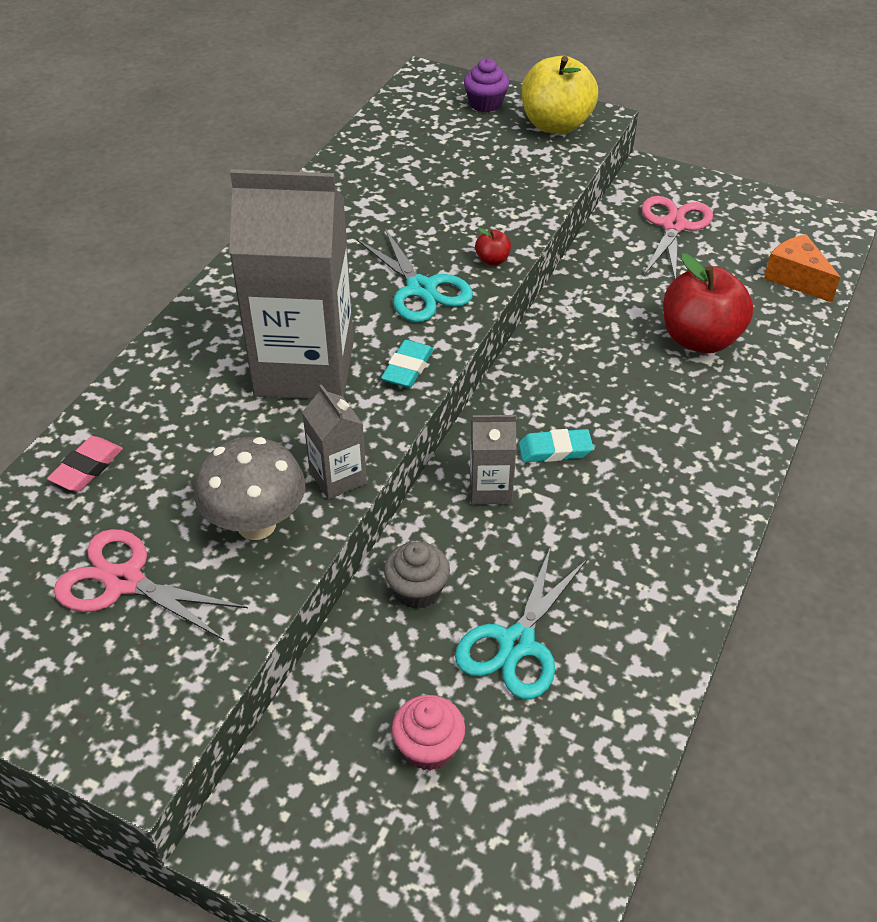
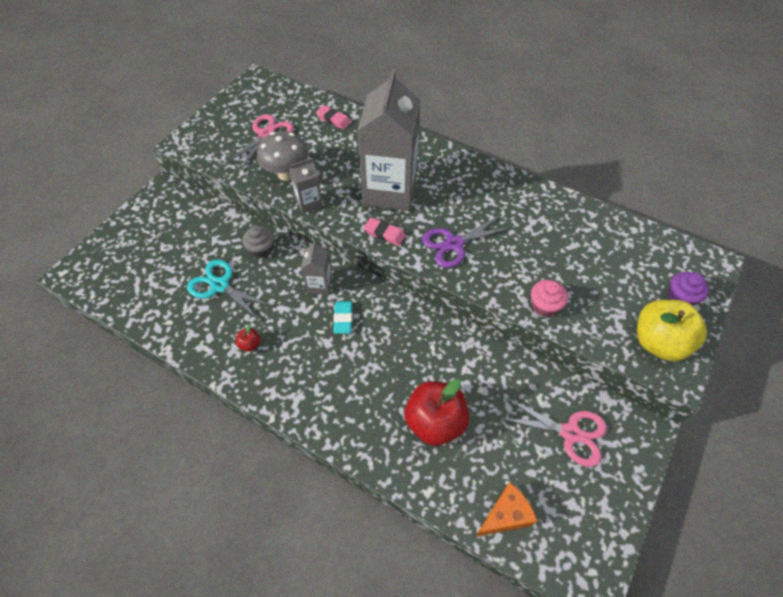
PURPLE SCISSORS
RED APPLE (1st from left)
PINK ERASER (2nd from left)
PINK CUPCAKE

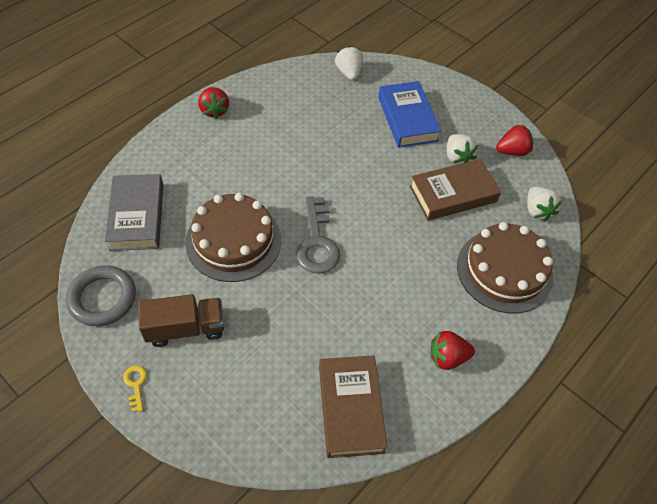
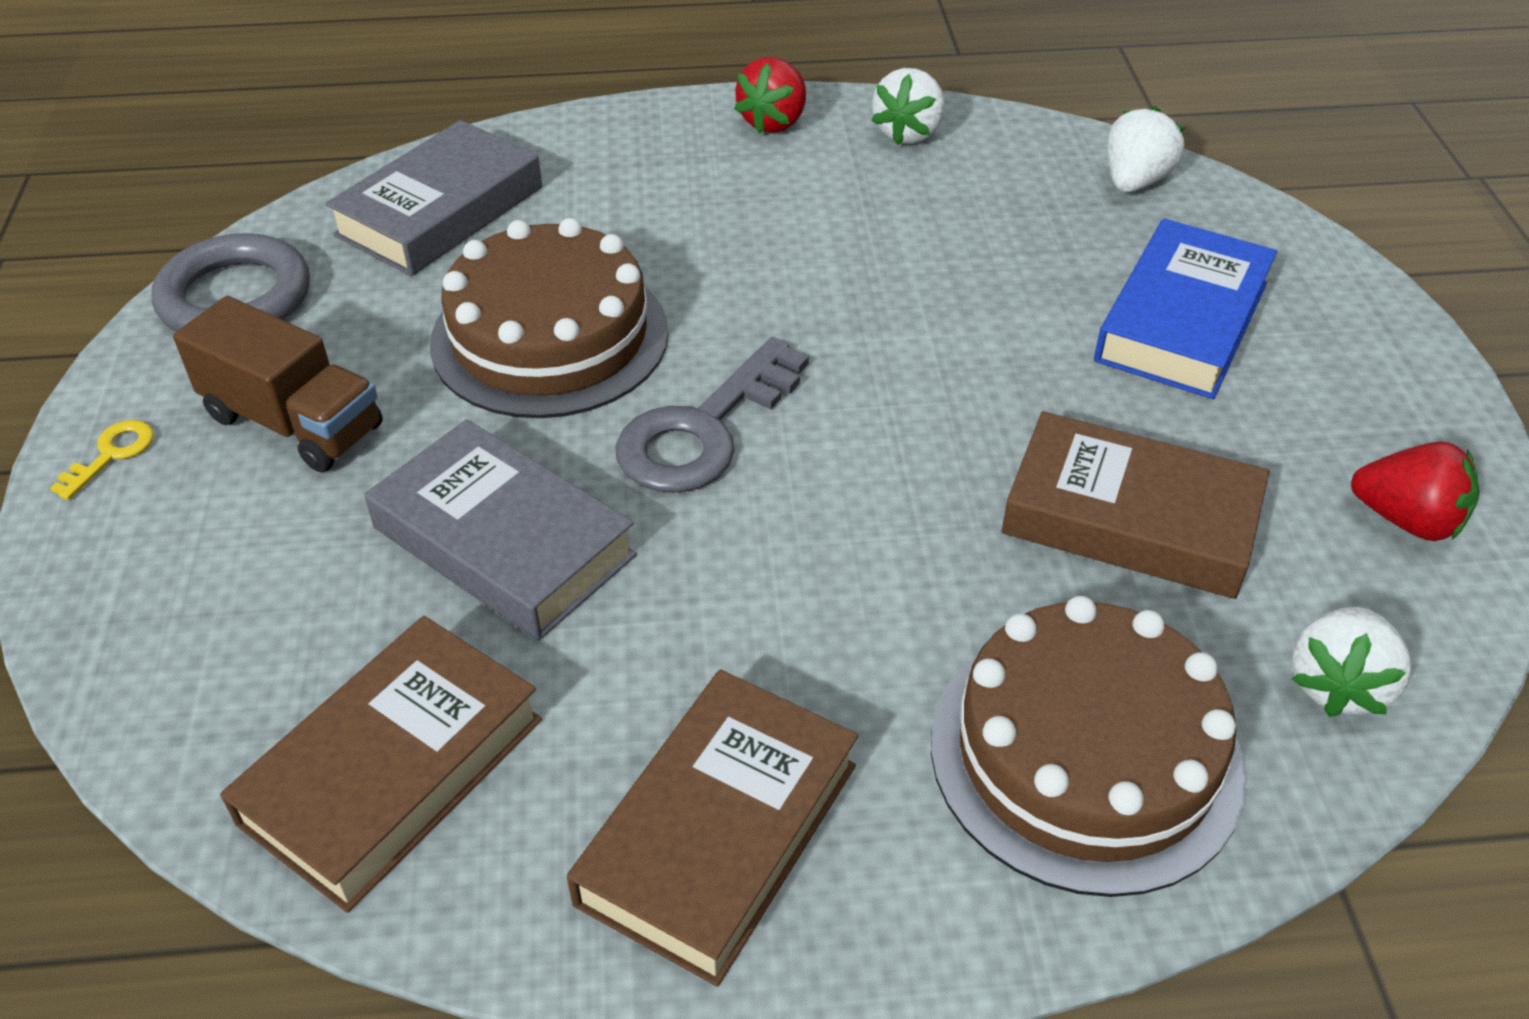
WHITE STRAWBERRY (1st from left)
BROWN BOOK (2nd from left)
GREY BOOK (2nd from left)

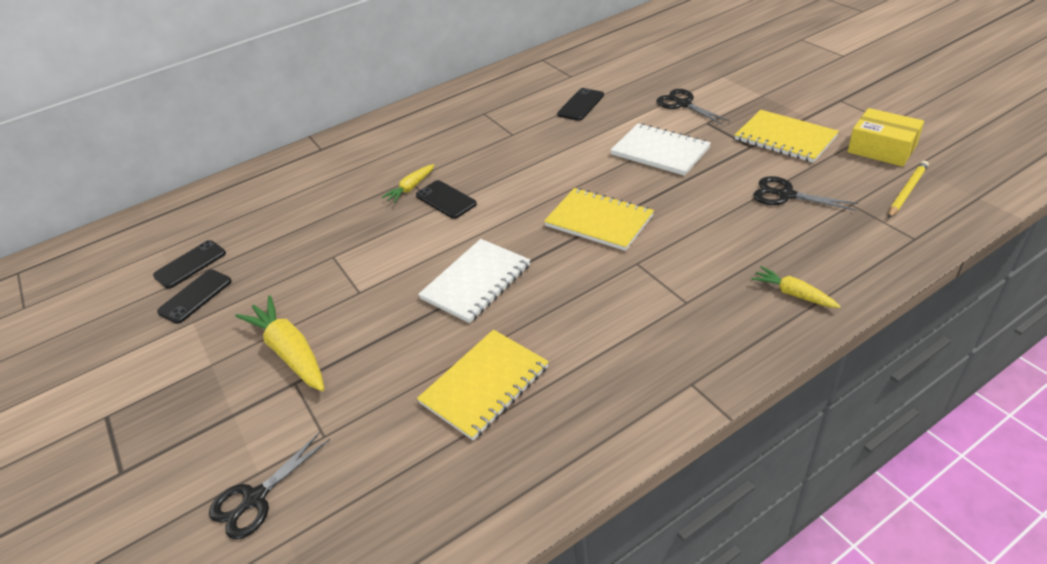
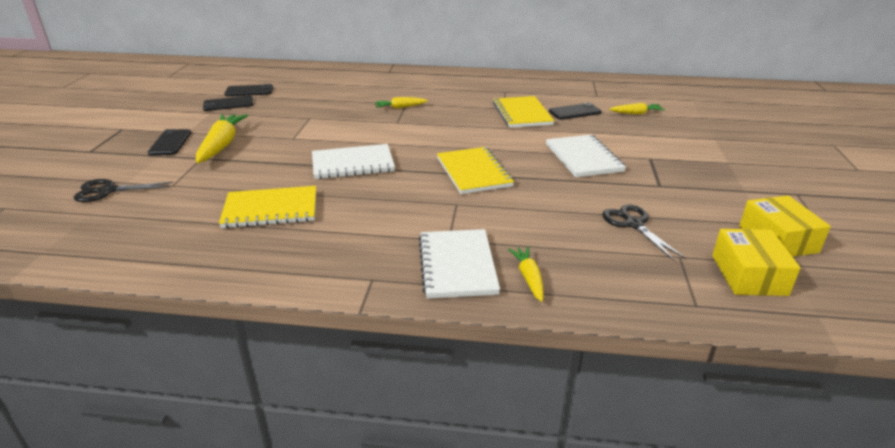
BLACK SCISSORS (2nd from left in the first image)
YELLOW NOTEBOOK (3rd from left)
YELLOW BOX (1st from left)
BLACK PHONE (1st from left)
YELLOW CARROT (4th from left)
WHITE NOTEBOOK (2nd from left)

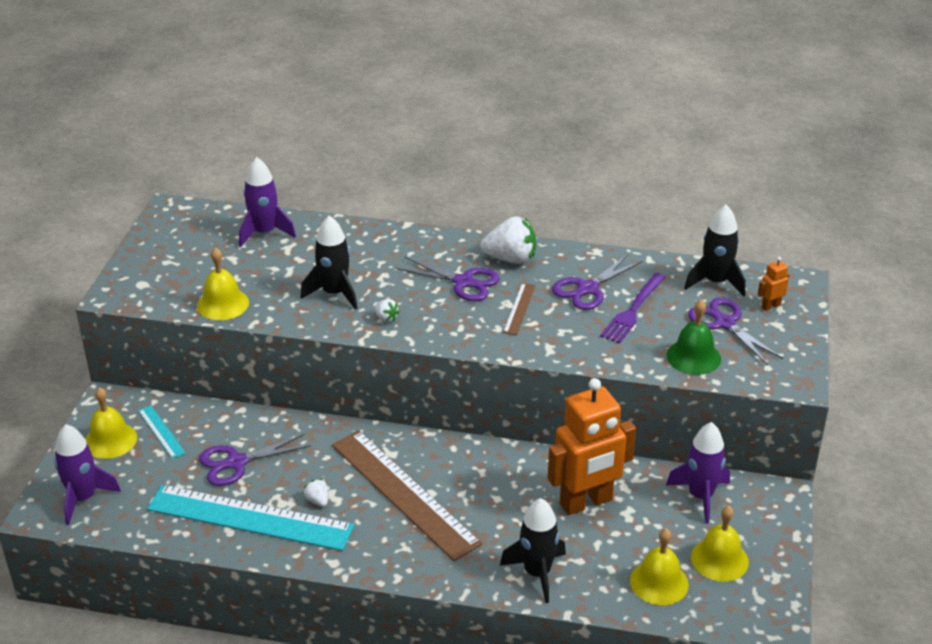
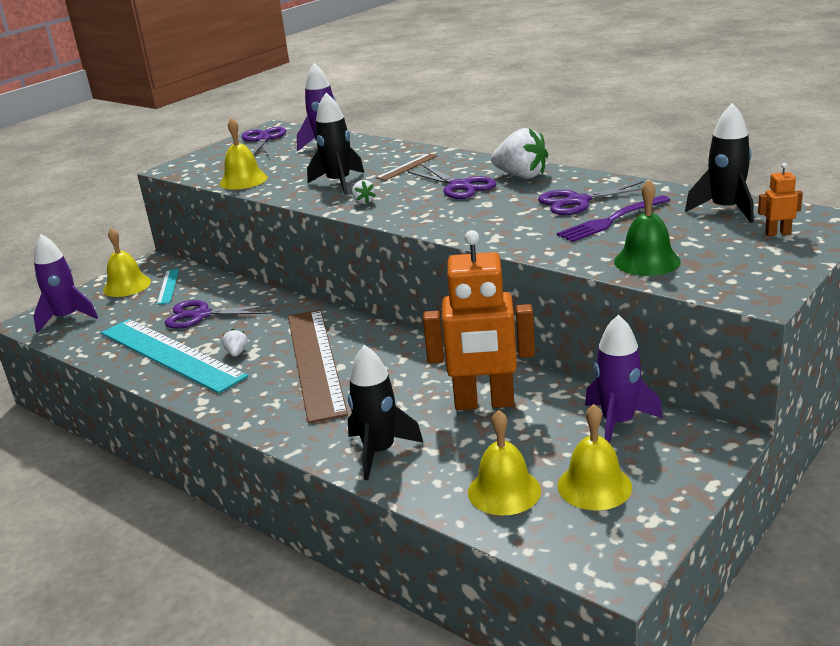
BROWN RULER (2nd from left)
PURPLE SCISSORS (2nd from left)

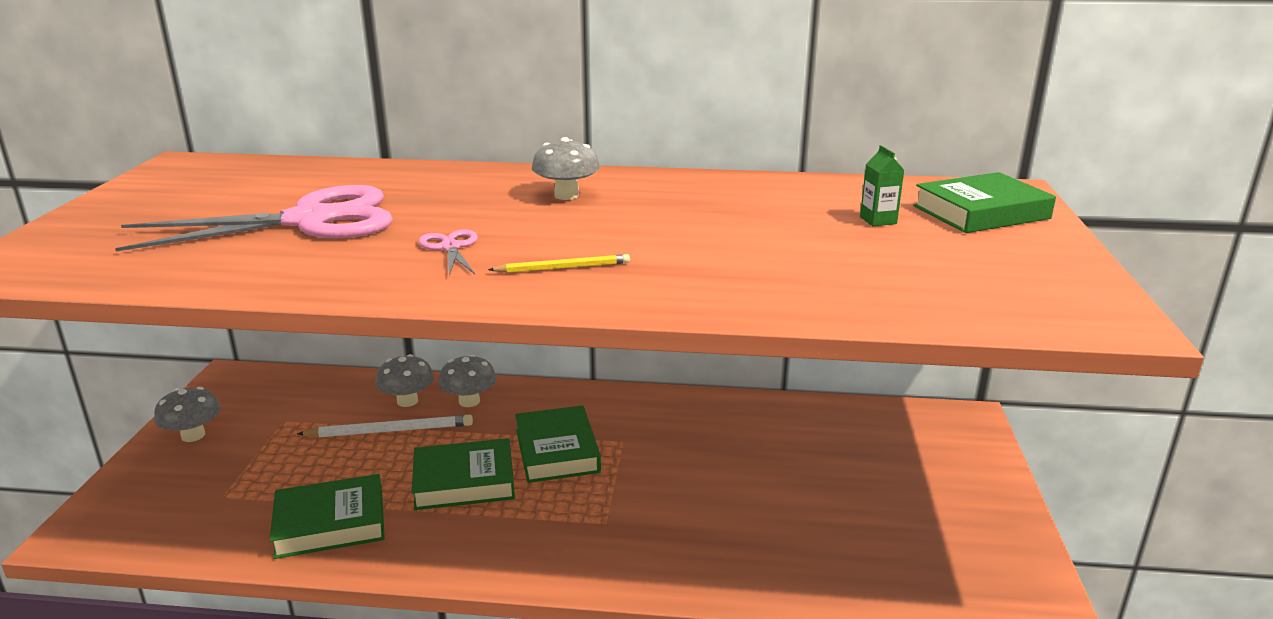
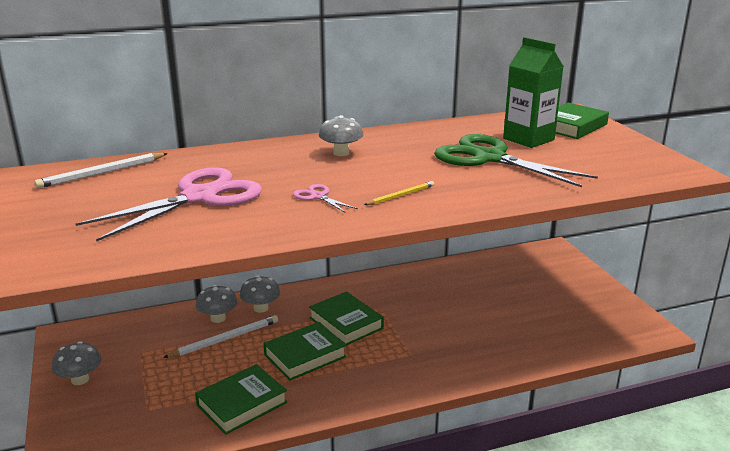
GREEN CARTON
GREEN SCISSORS
WHITE PENCIL (1st from left)

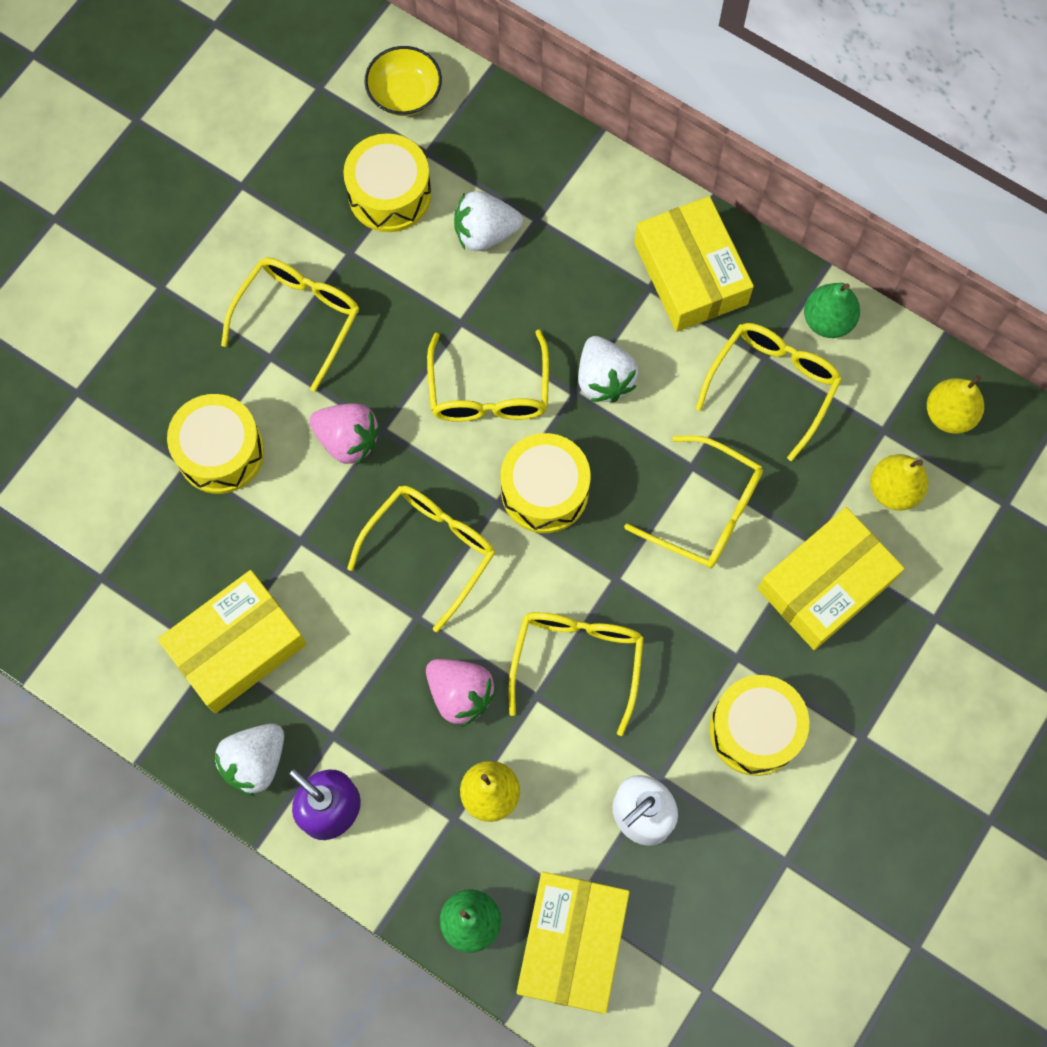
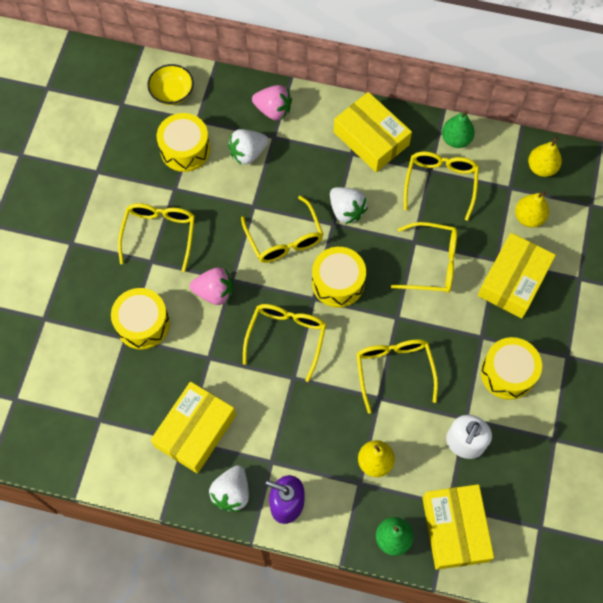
PINK STRAWBERRY (2nd from left)

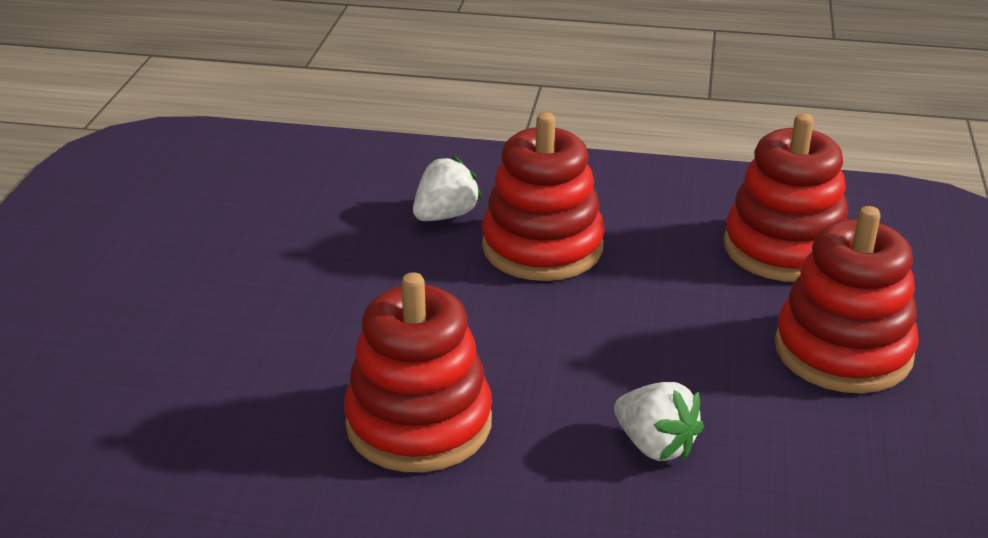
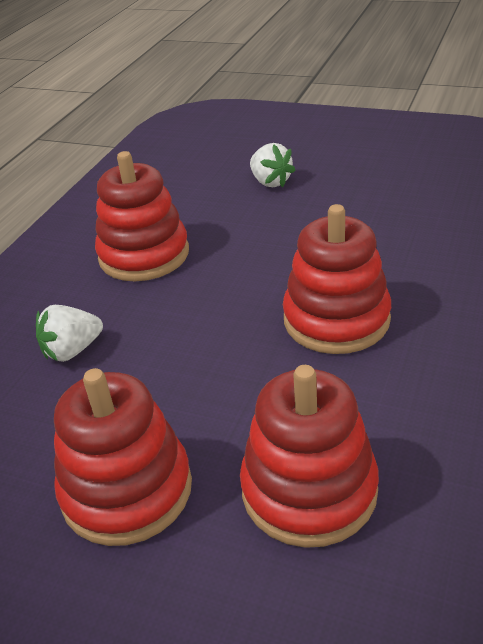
WHITE STRAWBERRY (2nd from left)

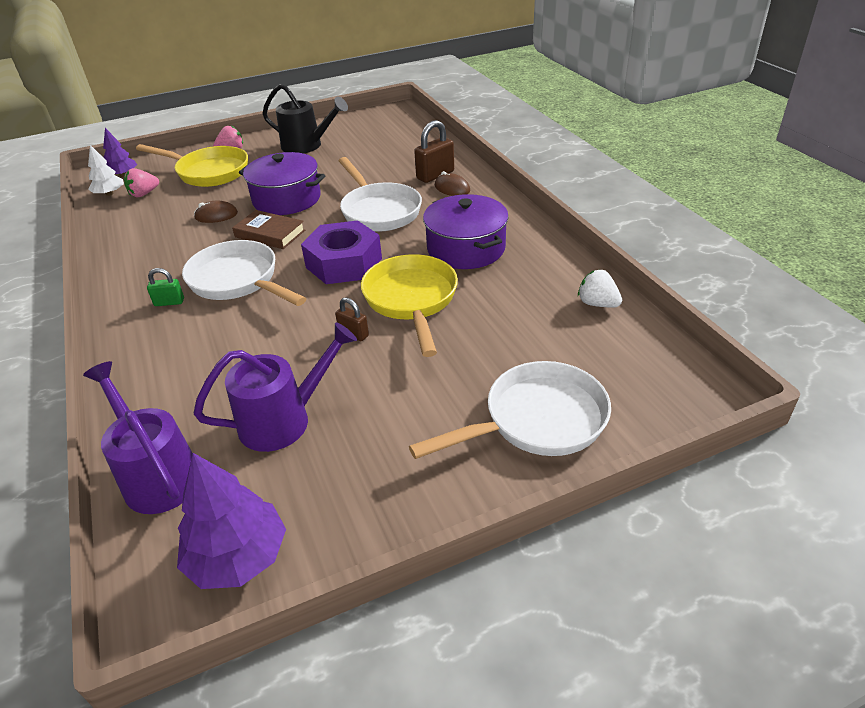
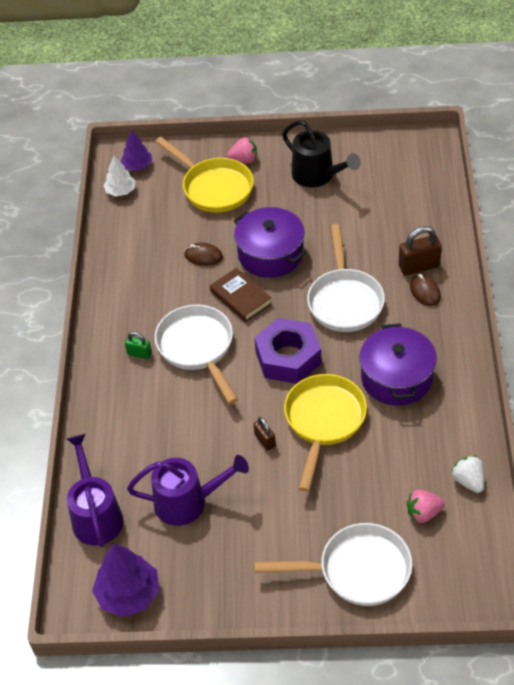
PINK STRAWBERRY (2nd from left)

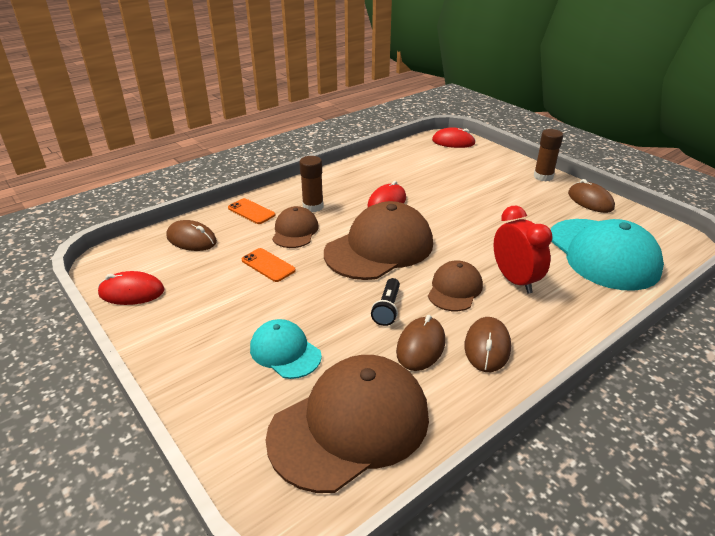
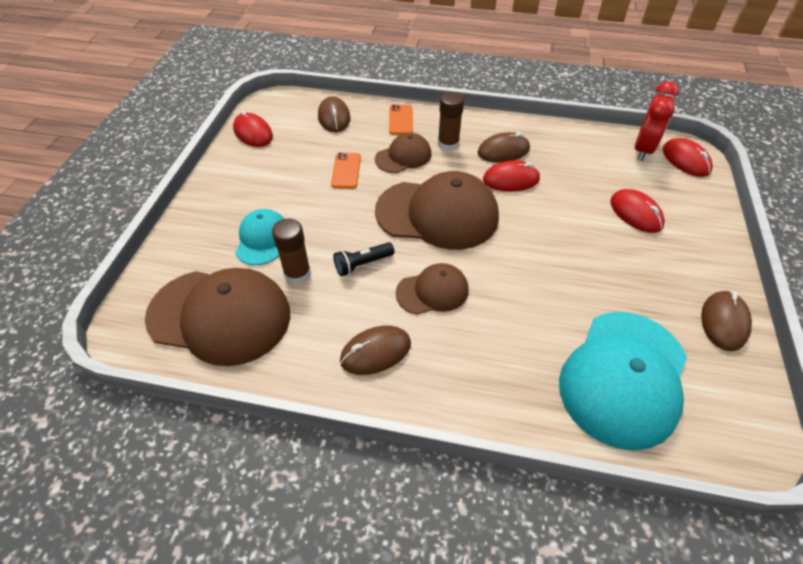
BROWN GLUE STICK (1st from left)
RED CLOCK
BROWN MOUSE (3rd from left)
RED MOUSE (3rd from left)

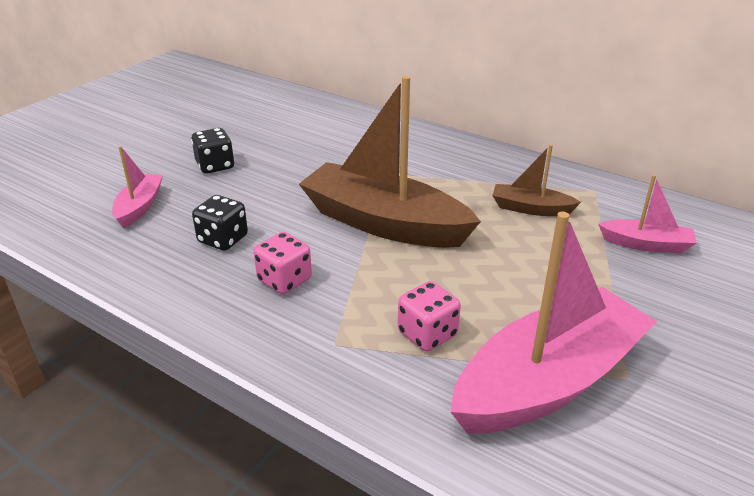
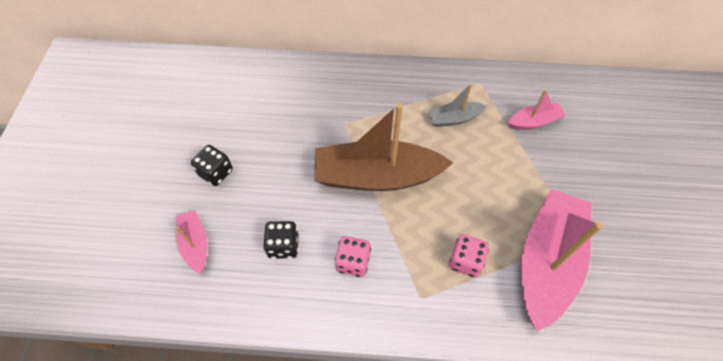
GREY BOAT

